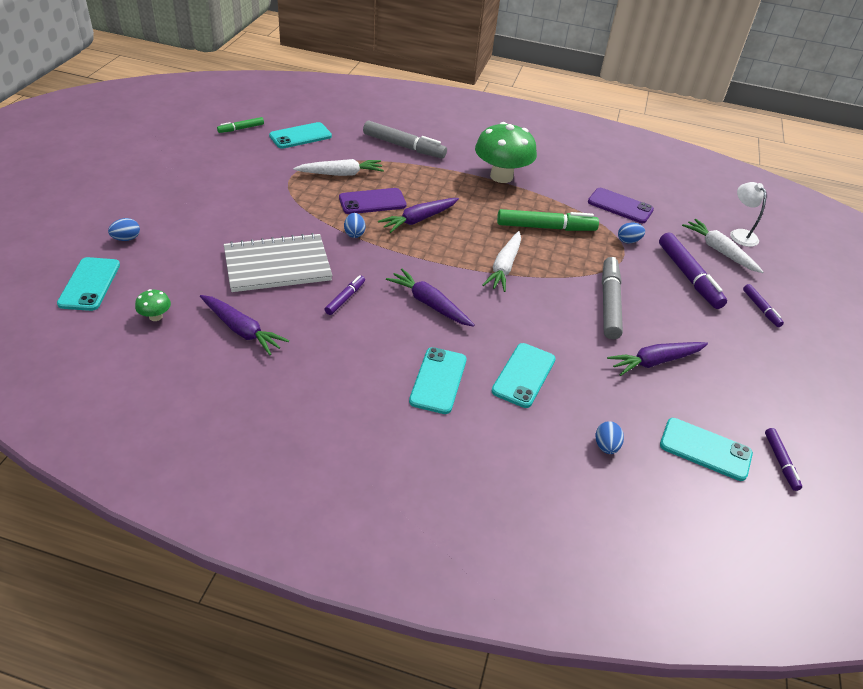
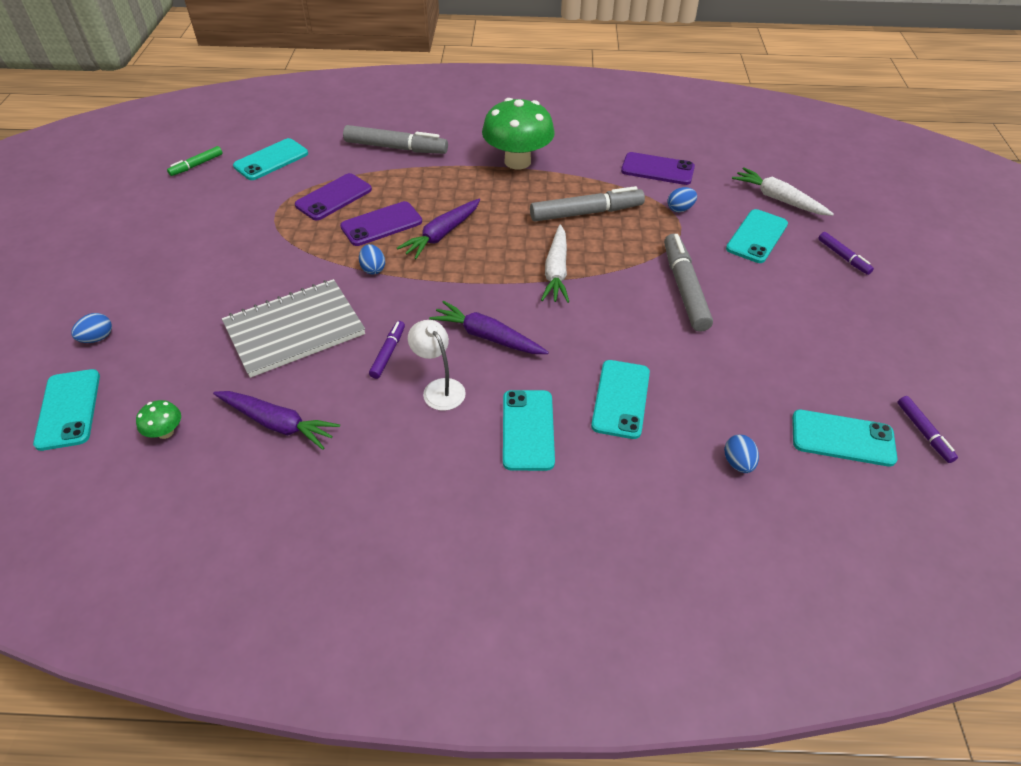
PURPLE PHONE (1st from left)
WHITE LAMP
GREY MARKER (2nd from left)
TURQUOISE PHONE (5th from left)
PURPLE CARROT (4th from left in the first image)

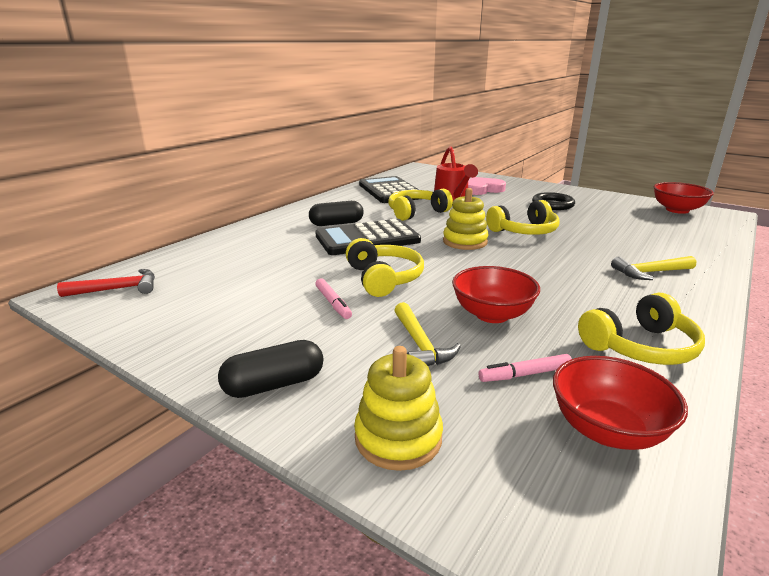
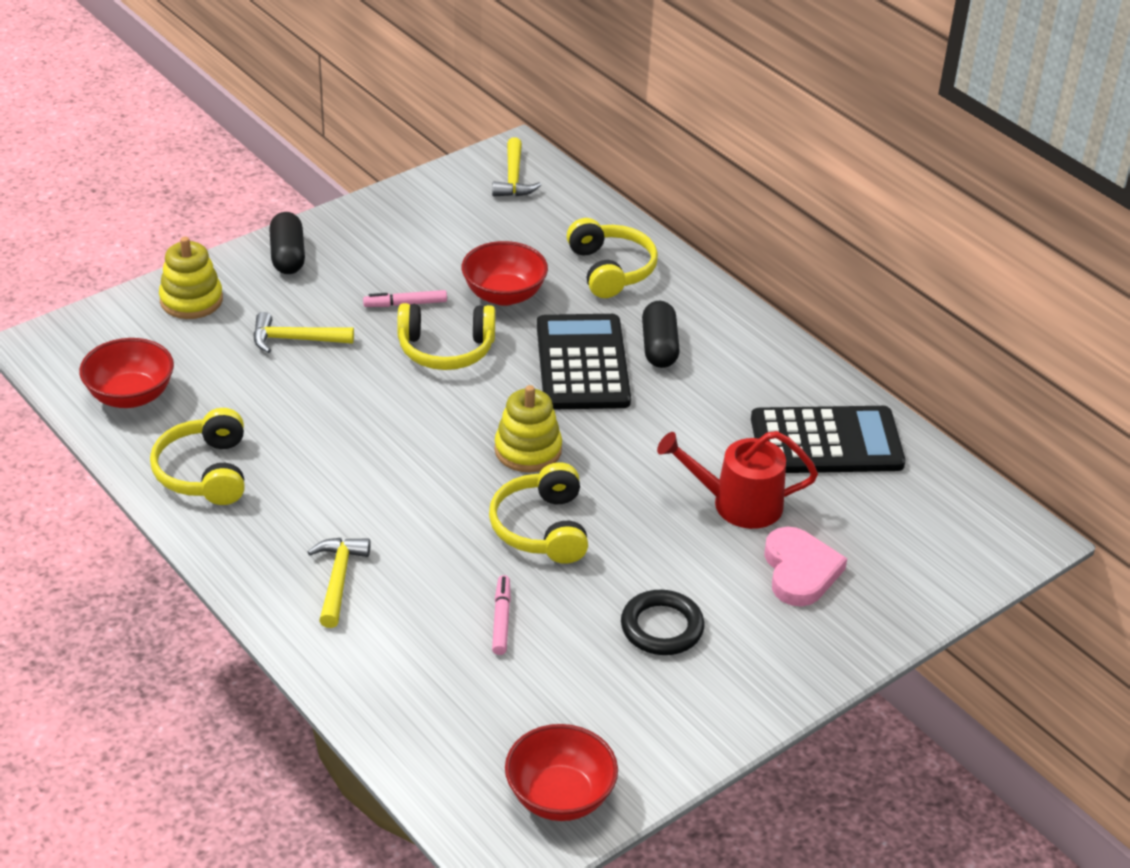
YELLOW HEADPHONES (4th from left)
RED BOWL (2nd from left)
YELLOW HAMMER (3rd from left)
PINK MARKER (2nd from left)

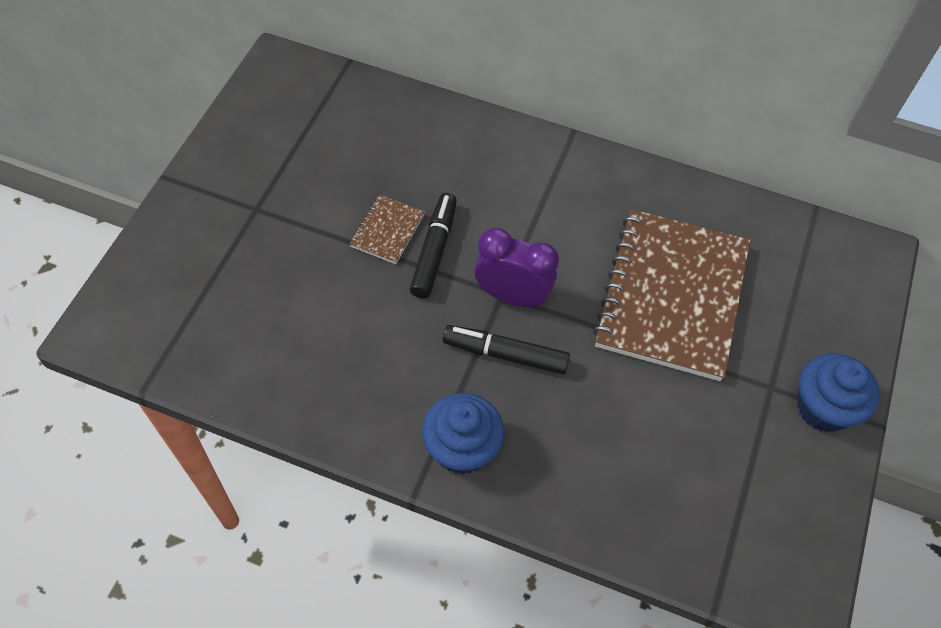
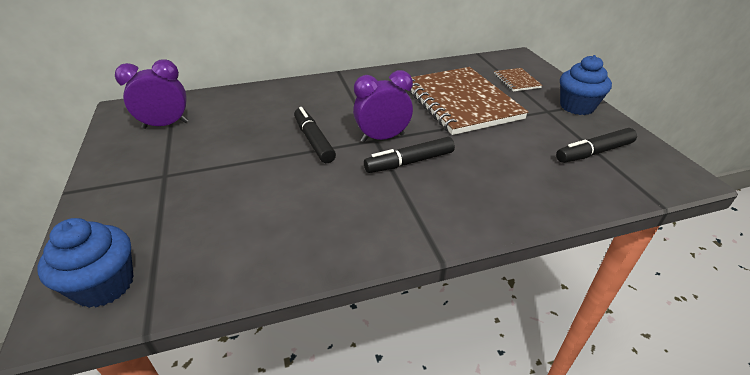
BROWN NOTEBOOK (2nd from left)
BLUE CUPCAKE (1st from left)
PURPLE CLOCK (1st from left)
BLACK MARKER (3rd from left)

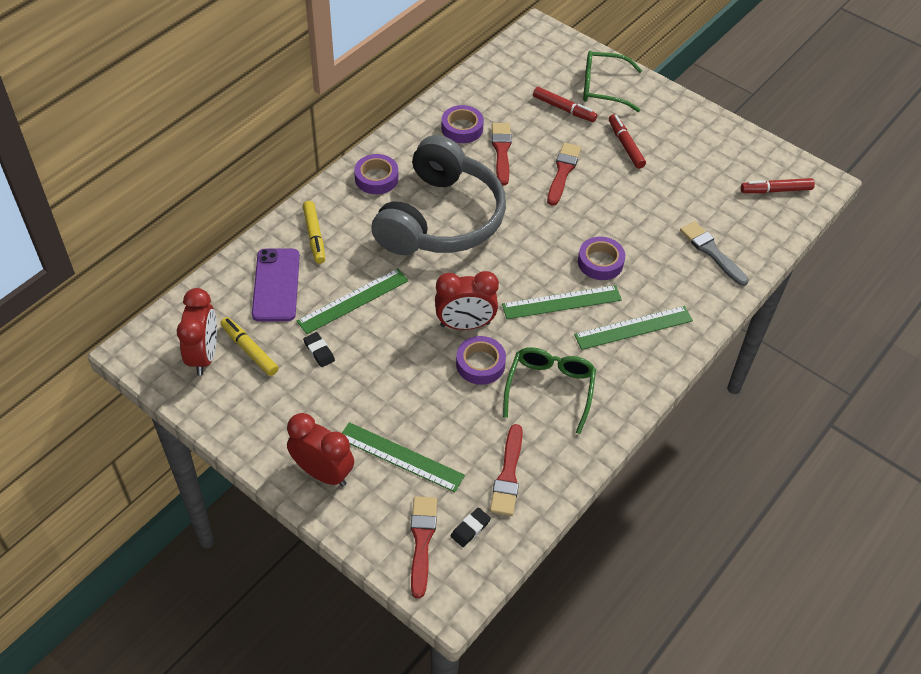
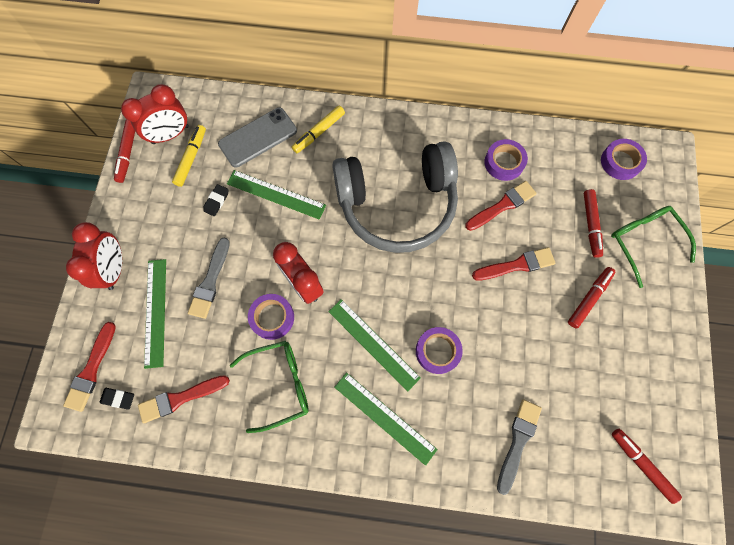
PURPLE TAPE (4th from left)
GREY PHONE
RED BRUSH (1st from left)
RED MARKER (1st from left)
GREY BRUSH (1st from left)

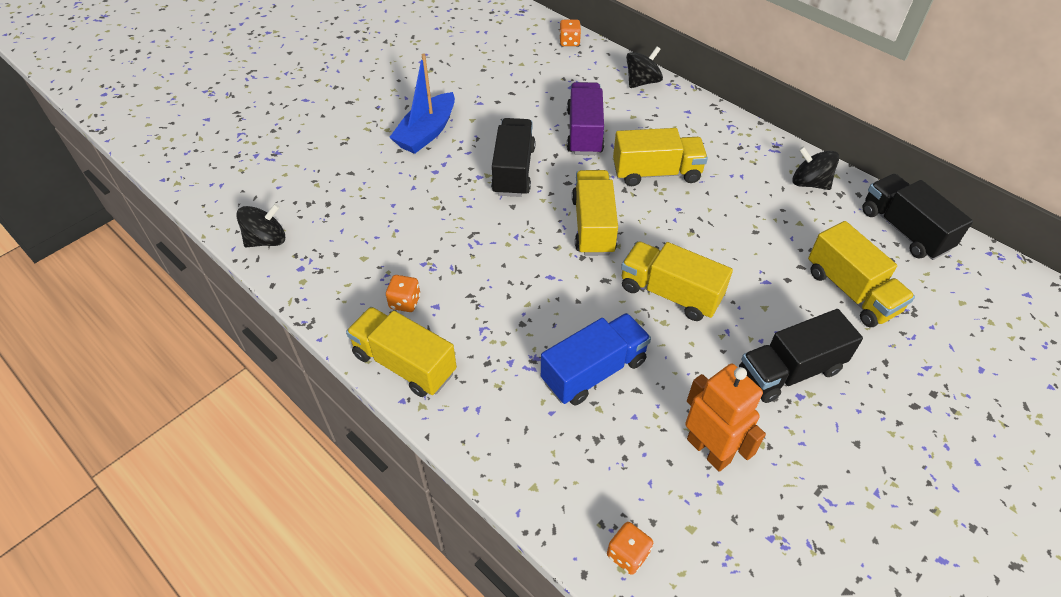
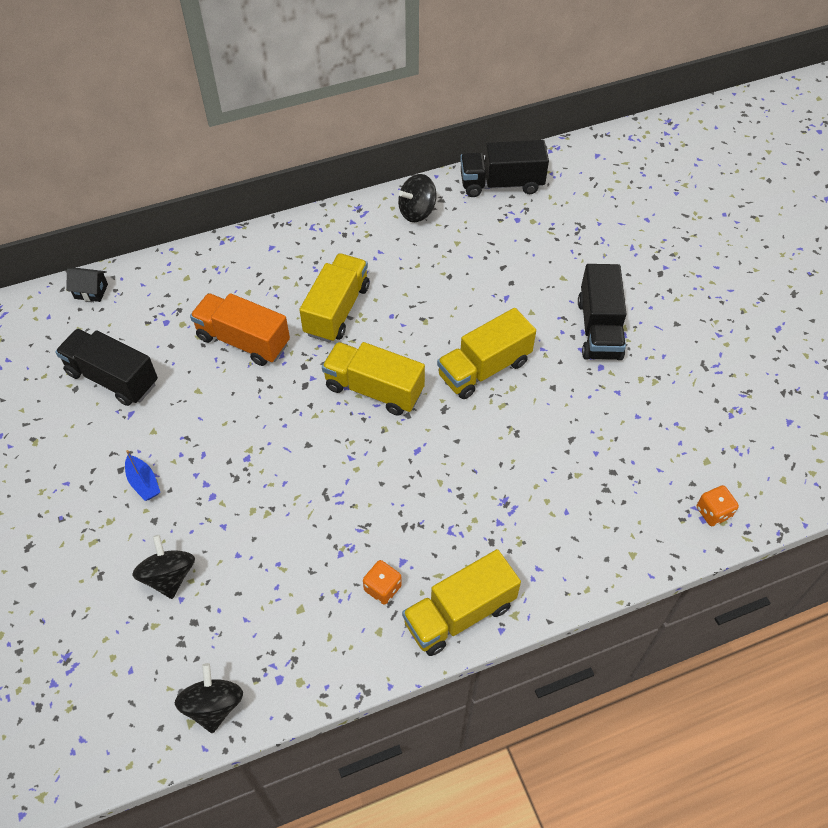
BLACK HOUSE
BLACK SPINNING TOP (1st from left)
BLUE BOAT
ORANGE TRUCK
BLACK TRUCK (1st from left)
YELLOW TRUCK (5th from left in the first image)
BLUE TRUCK
ORANGE ROBOT

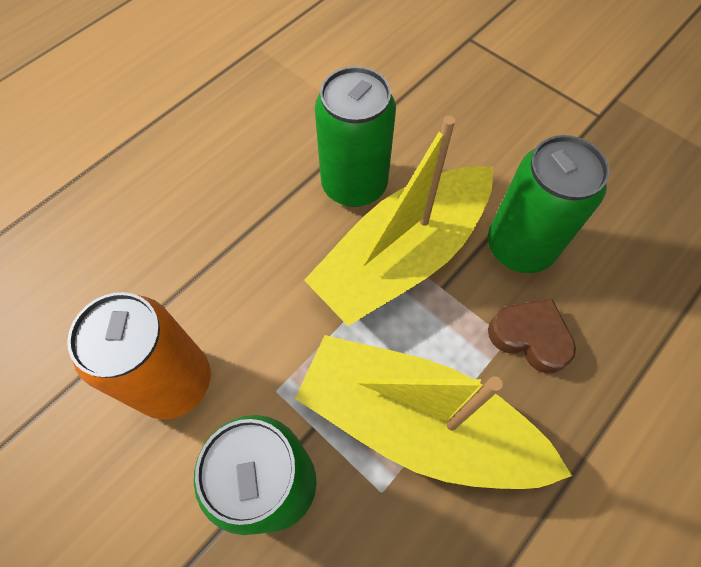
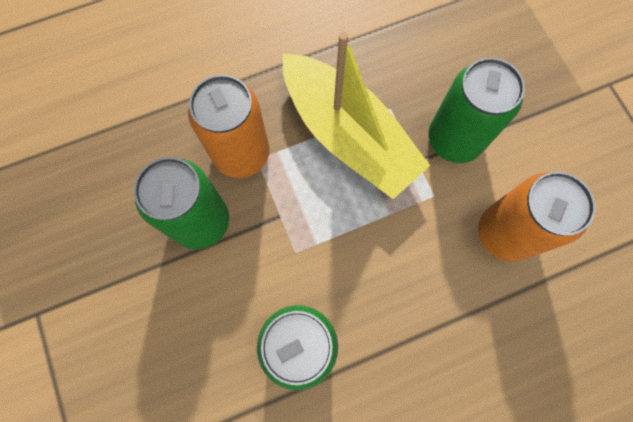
YELLOW BOAT (1st from left in the first image)
ORANGE CAN (1st from left)

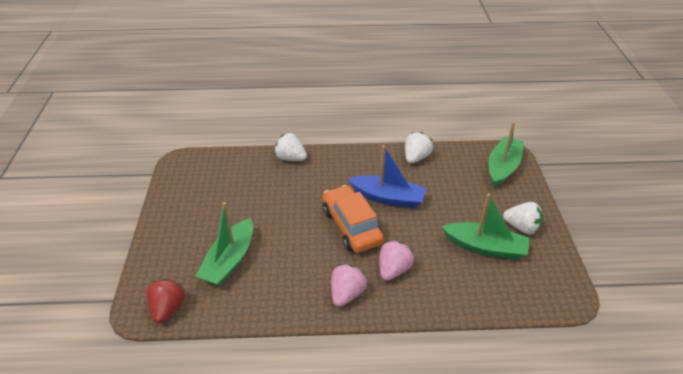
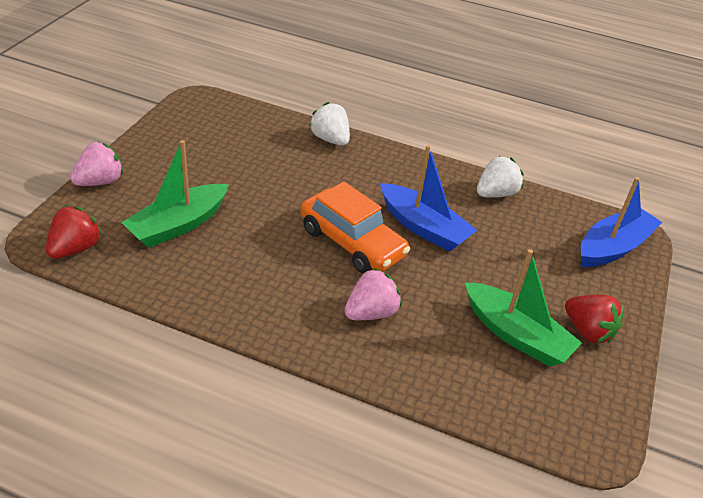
BLUE BOAT (2nd from left)
ORANGE CAR
RED STRAWBERRY (2nd from left)
PINK STRAWBERRY (1st from left)

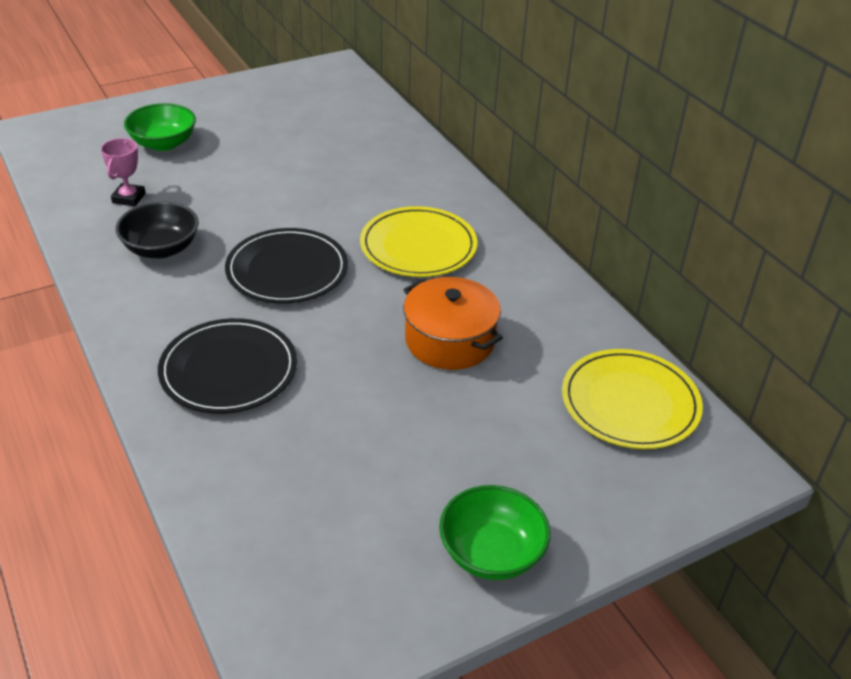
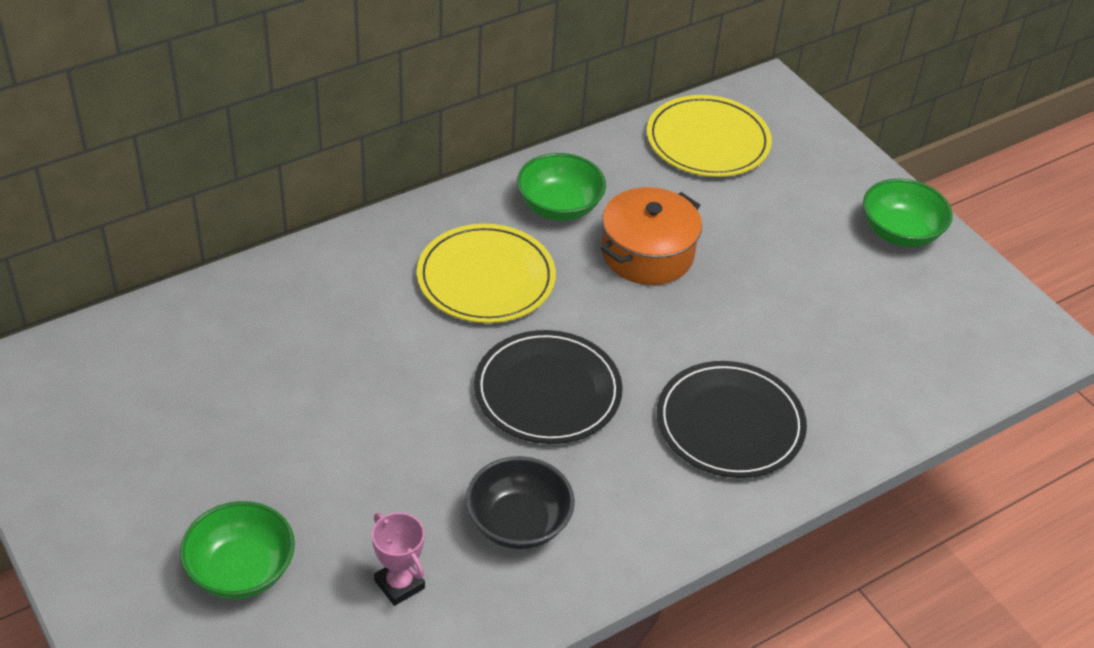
PINK TROPHY
GREEN BOWL (2nd from left)

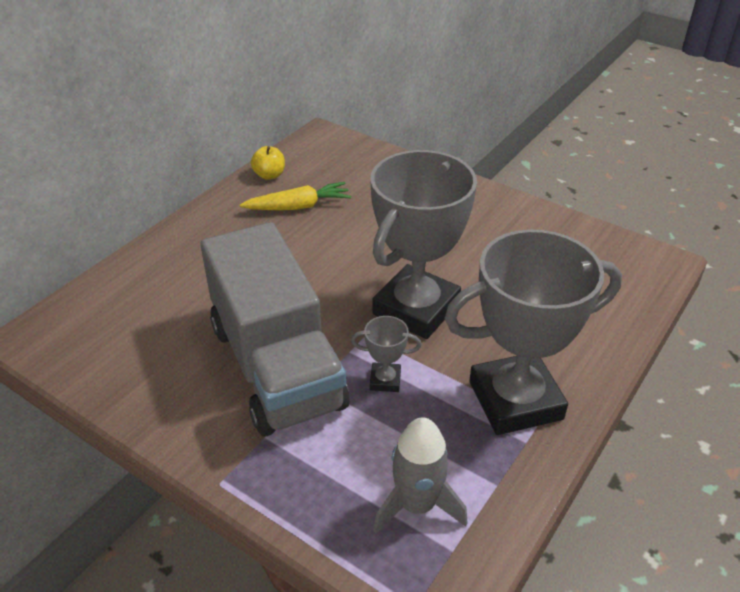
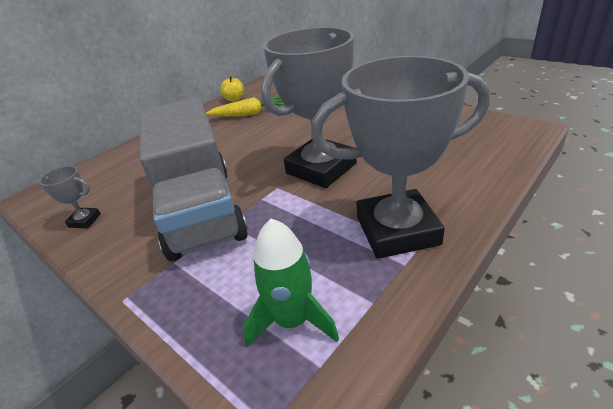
GREY TROPHY (1st from left)
GREEN ROCKET

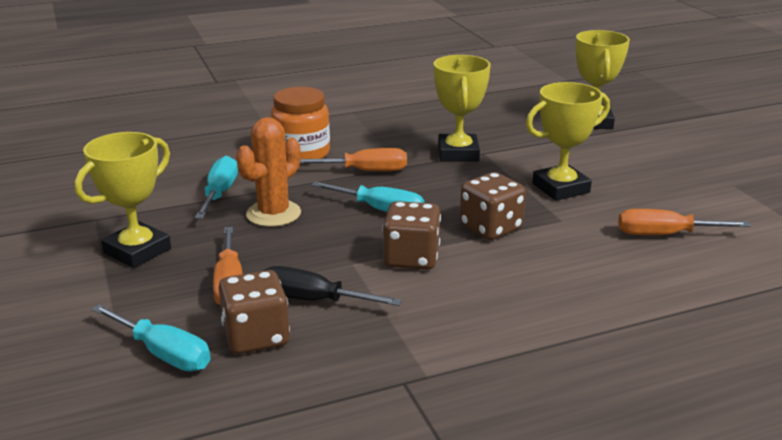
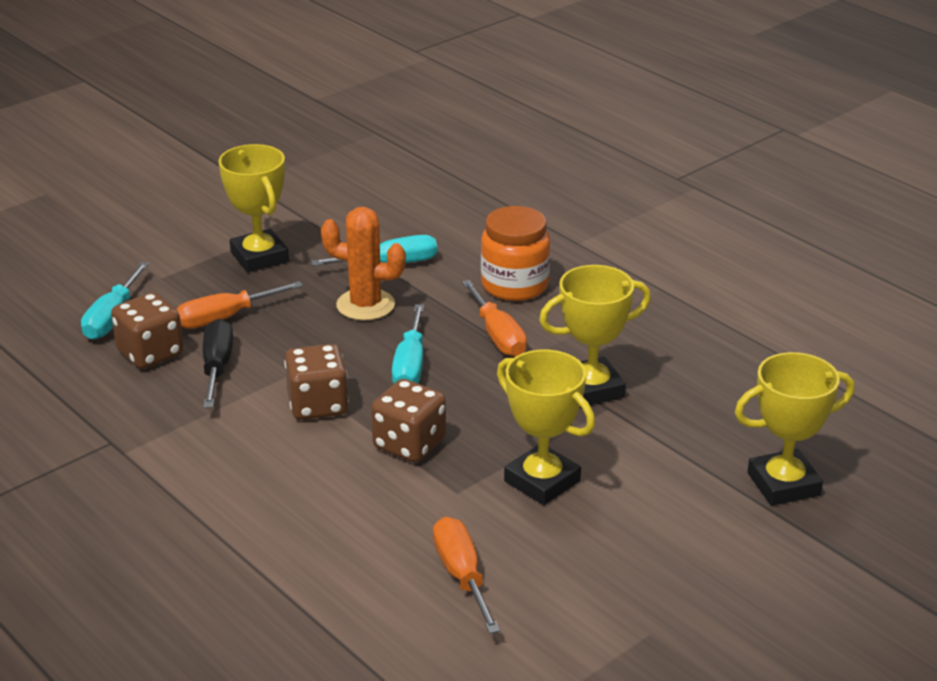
YELLOW TROPHY (1st from left)

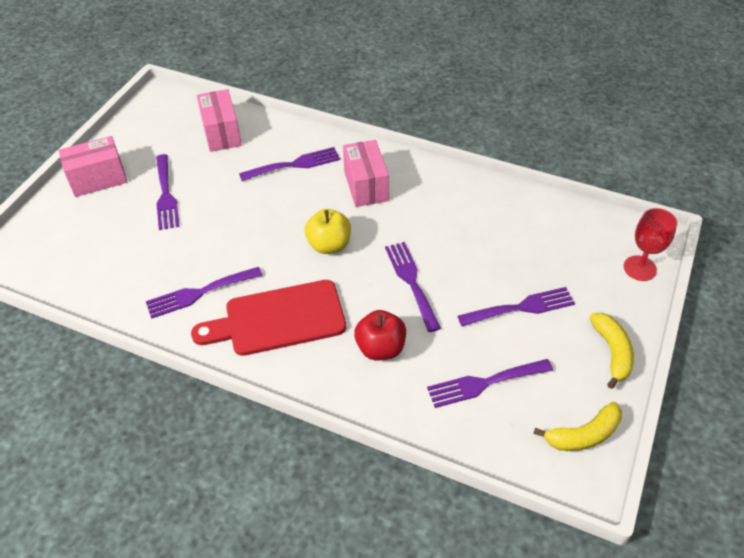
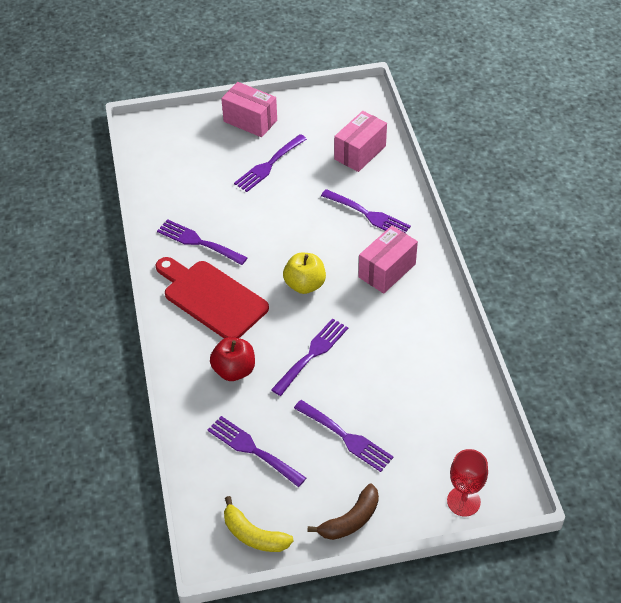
BROWN BANANA

